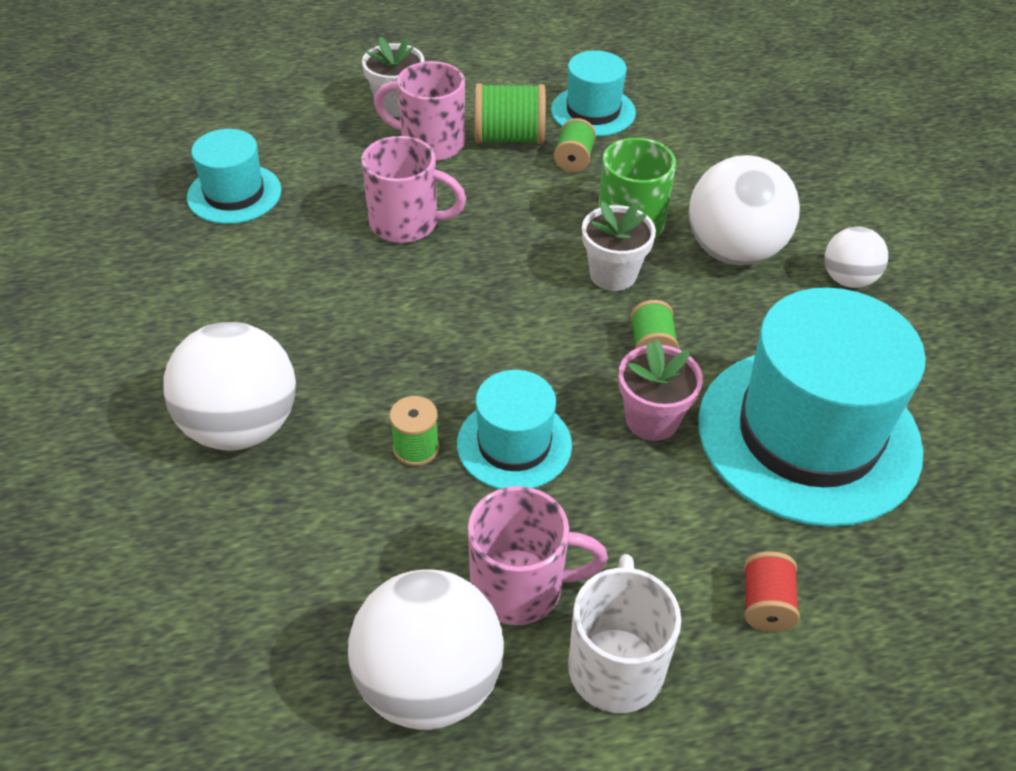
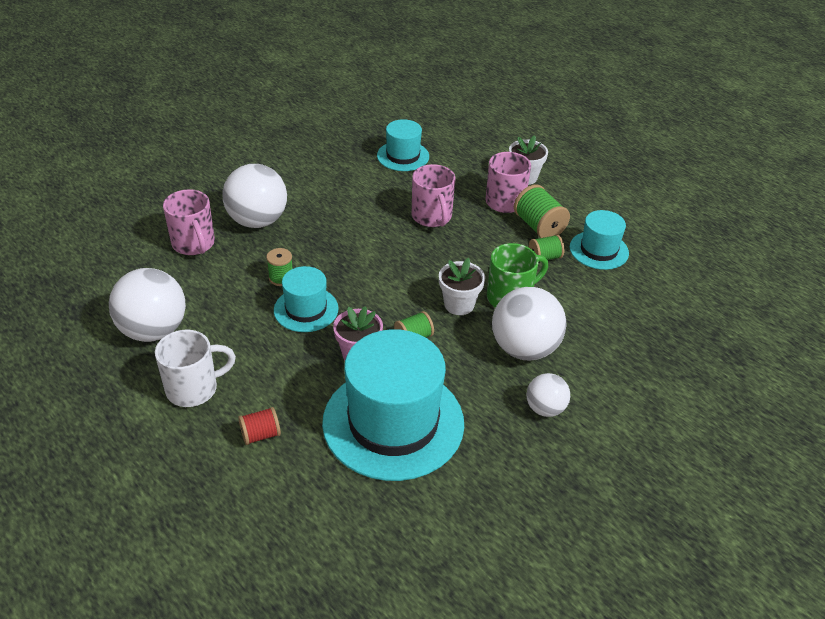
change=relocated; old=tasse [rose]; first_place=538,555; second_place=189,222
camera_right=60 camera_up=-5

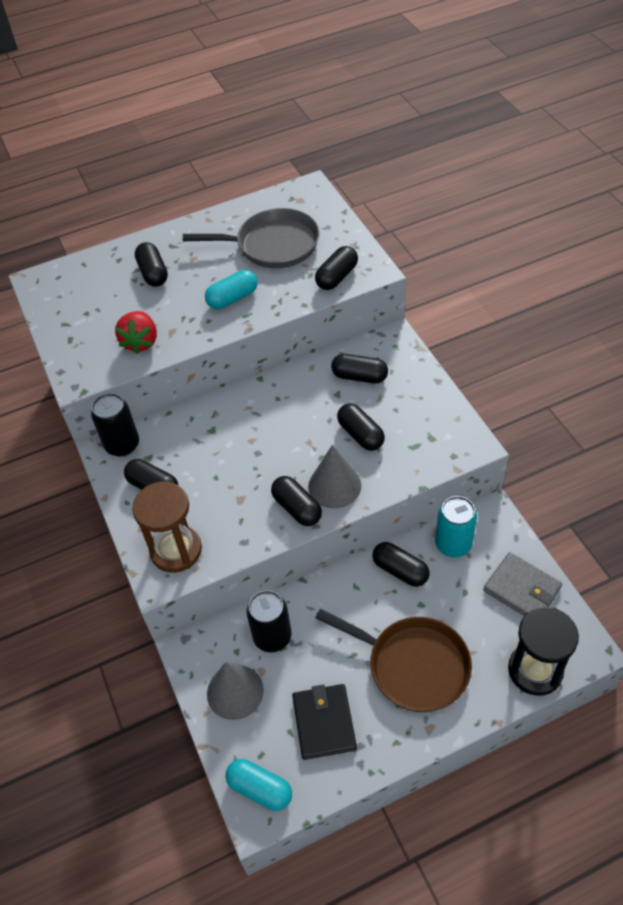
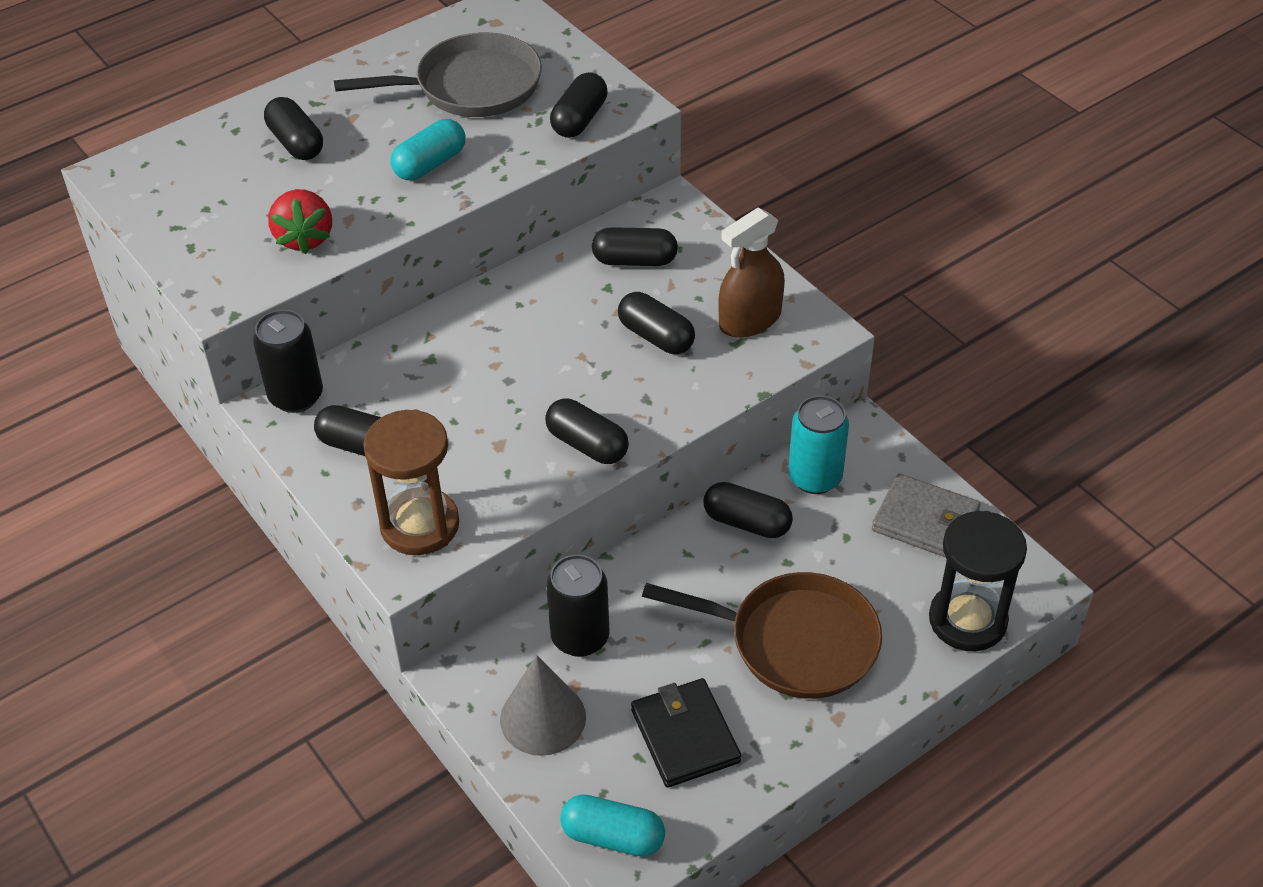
change=missing; old=cône [gris]; first_place=335,476
change=appeared; new=vaporisateur [marron]; second_place=751,272
camera_right=-15 camera_up=-5

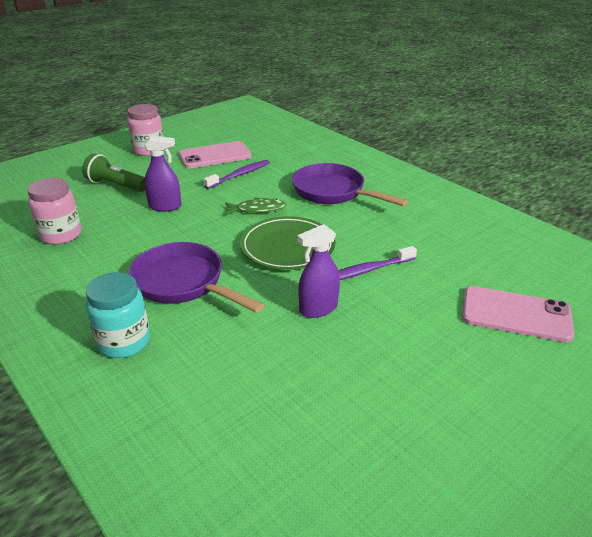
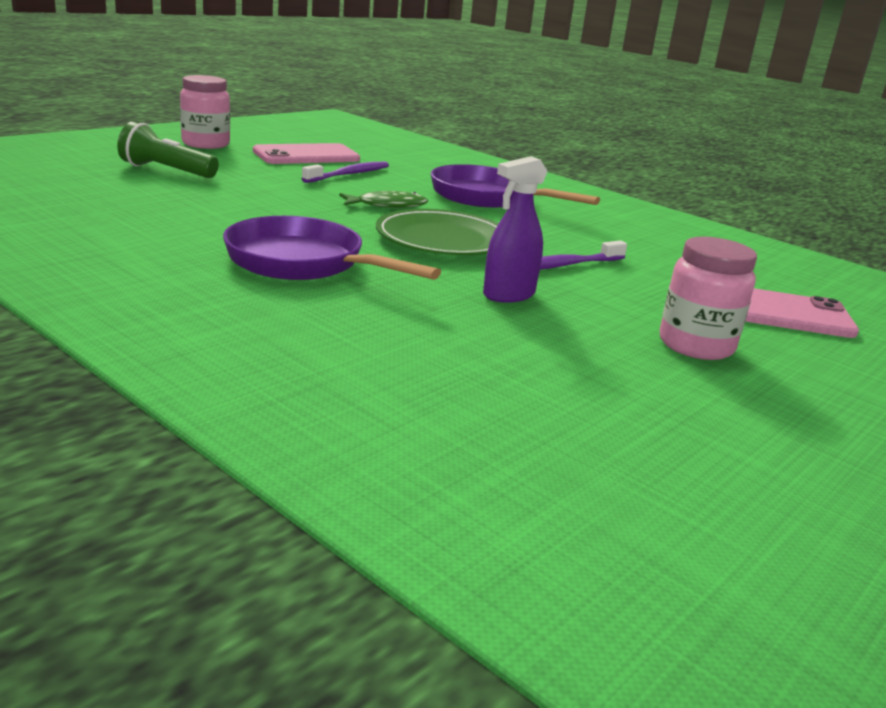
change=missing; old=bocal [turquoise]; first_place=117,315
change=missing; old=vaporisateur [violet]; first_place=162,173
change=relocated; old=bocal [rose]; first_place=54,211; second_place=708,298
camera_right=-10 camera_up=-10

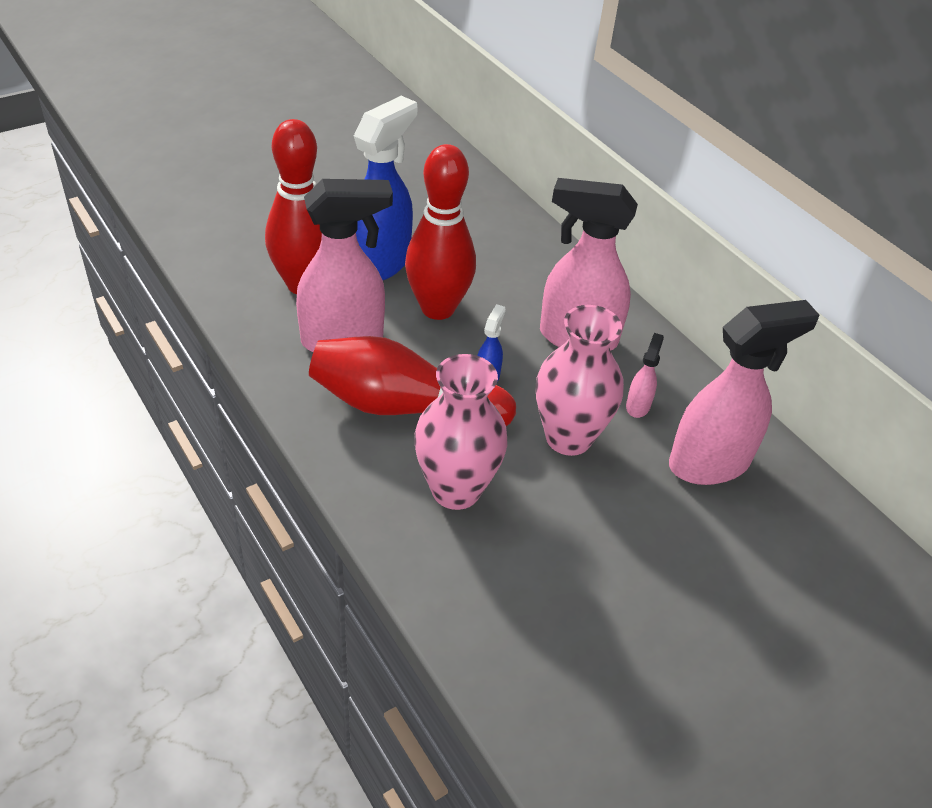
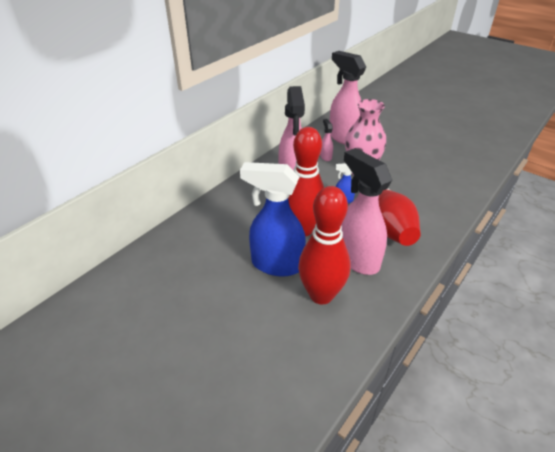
change=missing; old=vase [rose]; first_place=461,432
change=spun; old=vaporisateur [rose]; first_place=645,375; second_place=326,140; degrees=75
camera_right=-105 camera_up=-5

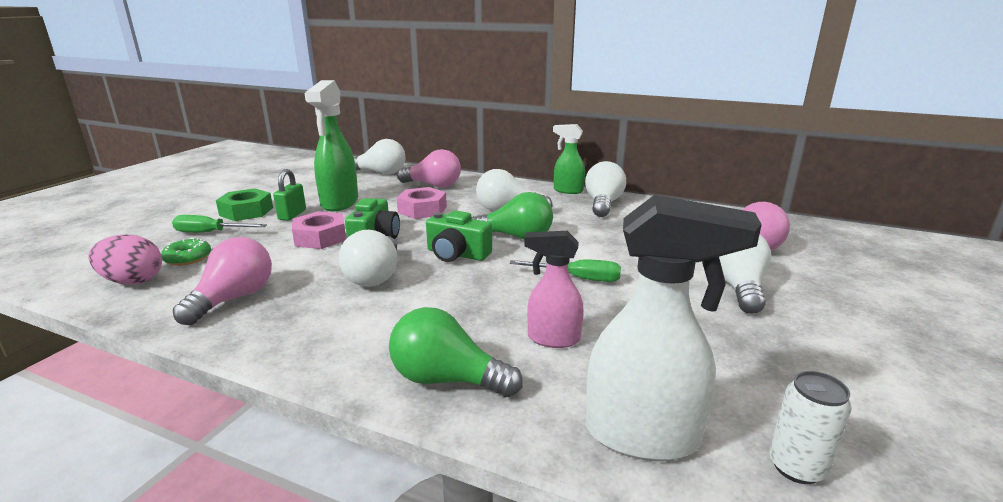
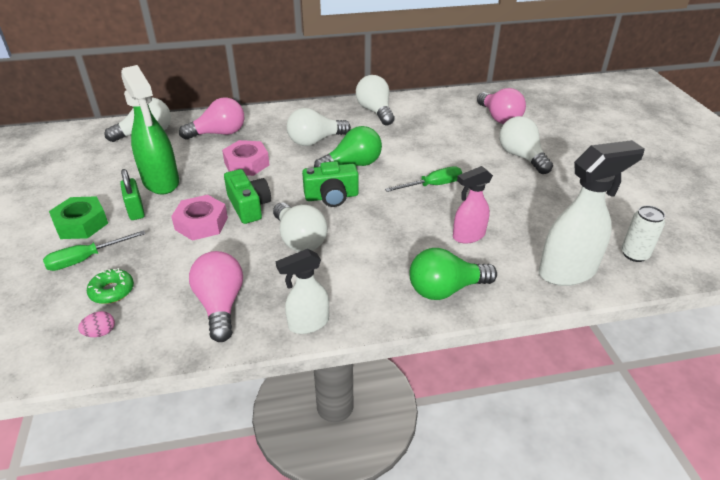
change=missing; old=vaporisateur [vert]; first_place=569,159
change=appeared; new=vaporisateur [blanc]; second_place=302,291
change=size; old=œuf [rose]; first_place=125,260; second_place=96,324; factor=0.51
camera_right=-35 camera_up=15

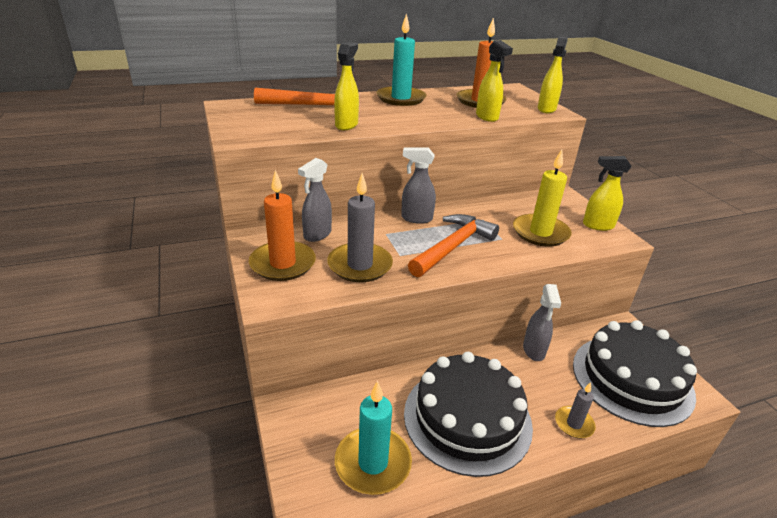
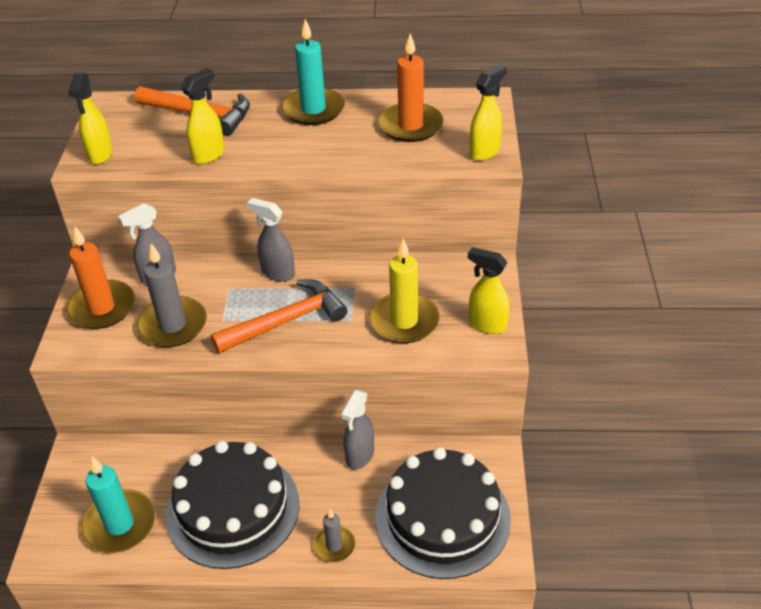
change=relocated; old=vaporisateur [jaune]; first_place=494,81; second_place=91,118
camera_right=25 camera_up=10

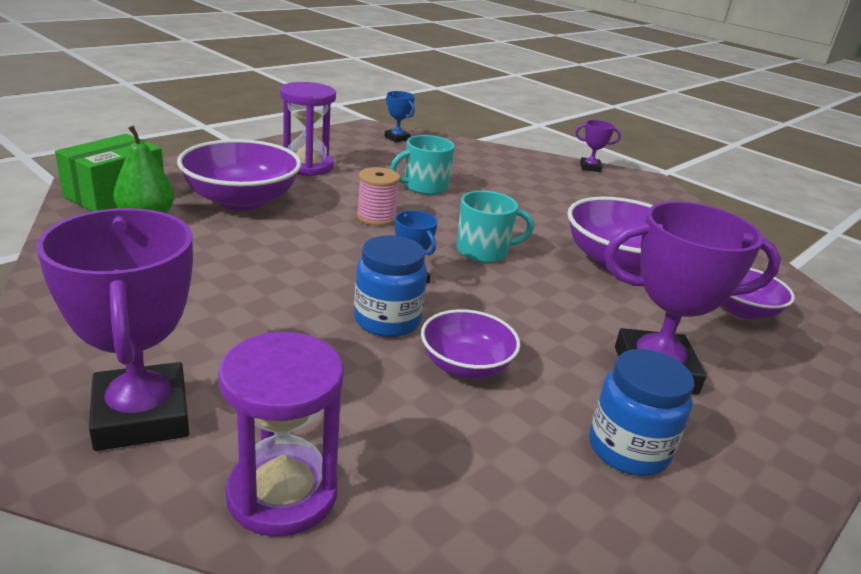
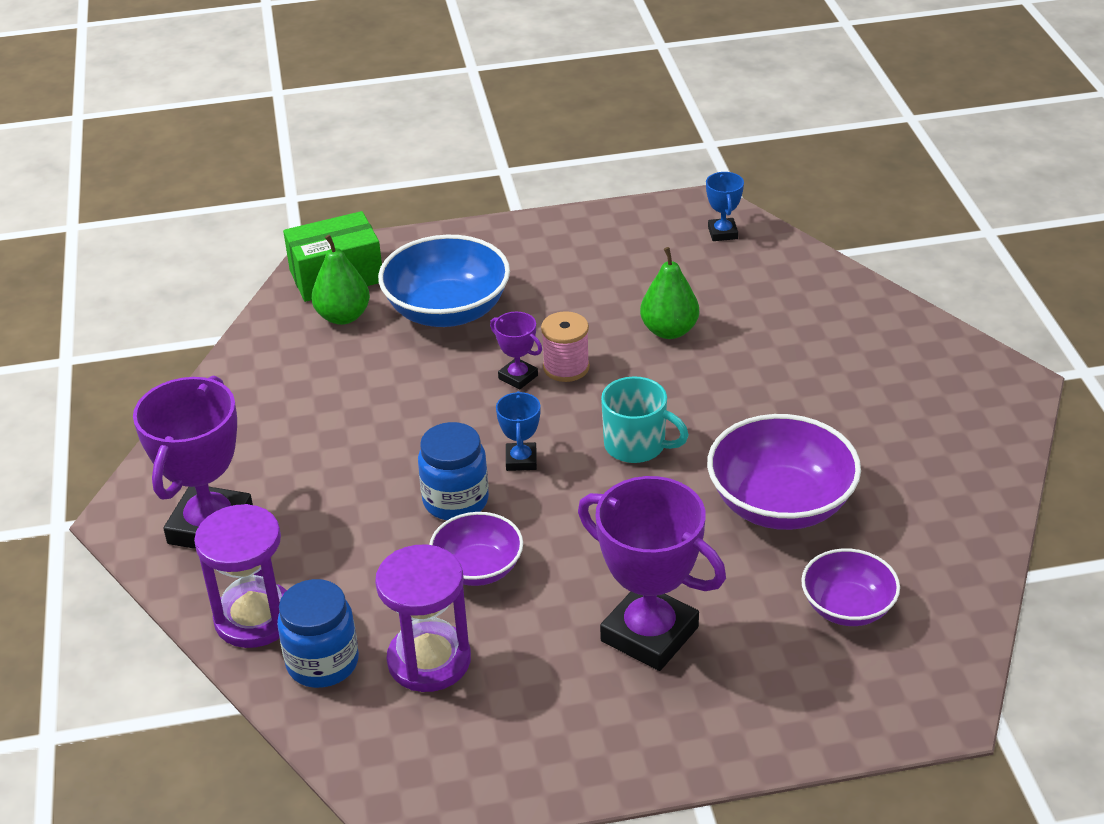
change=relocated; old=sablier [violet]; first_place=308,129; second_place=423,618
change=relocated; old=trophée [violet]; first_place=598,146; second_place=516,351
change=relocated; old=bocal [bleu]; first_place=641,412; second_place=318,633
change=exchanged; old=tasse [turquoise]; new=poire [vert]; first_place=422,165; second_place=669,293
change=colour; old=bol [violet]; new=bol [bleu]; first_place=239,175; second_place=444,281
camera_right=40 camera_up=10

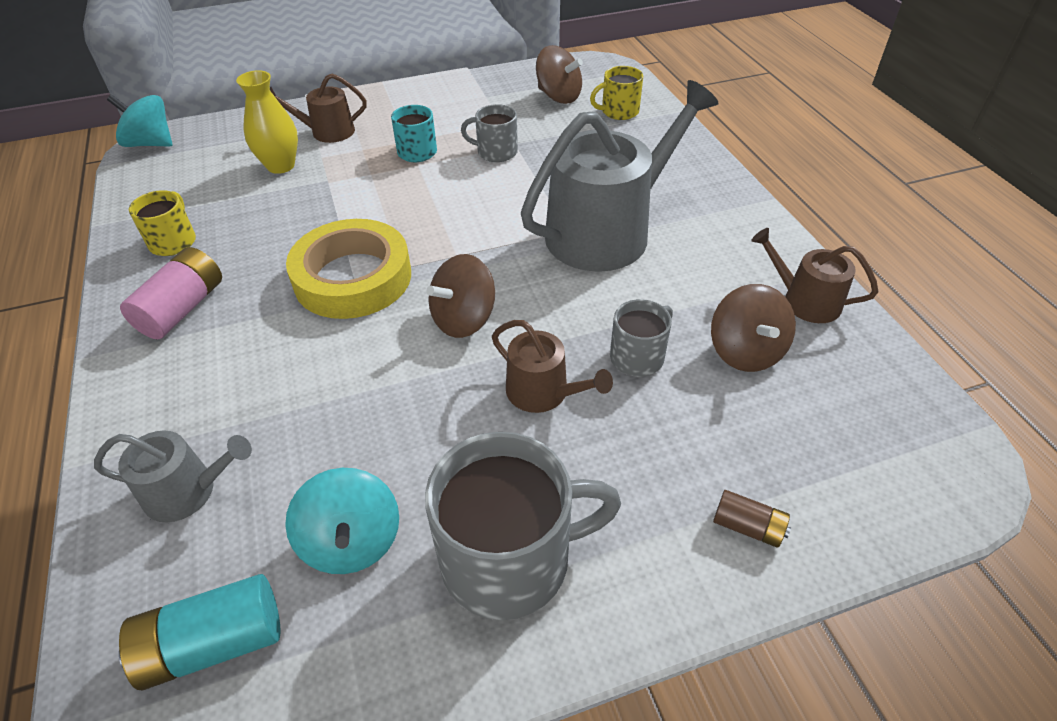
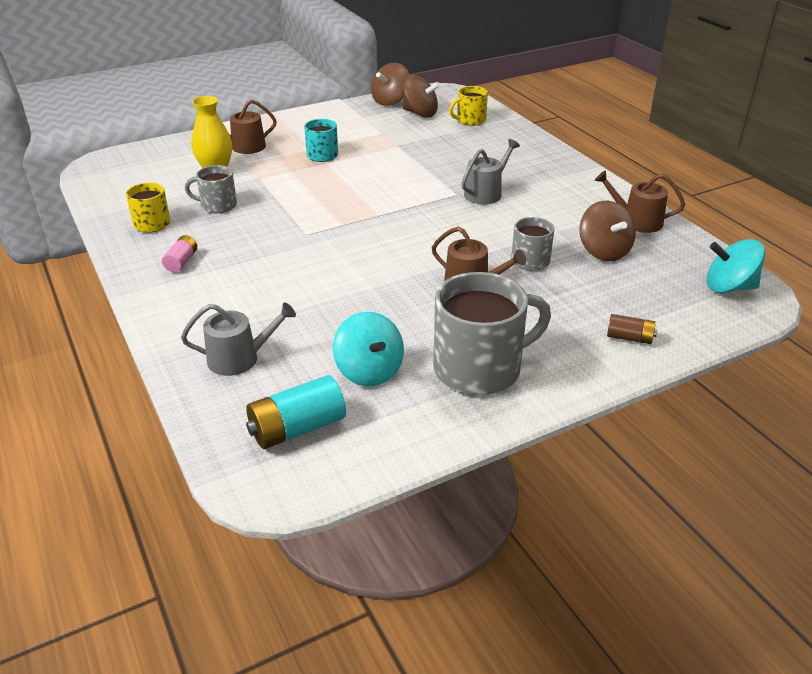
change=missing; old=ruban adhésif [jaune]; first_place=348,269
change=relocated; old=toupie [turquoise]; first_place=139,121; second_place=736,266
change=relocated; old=toupie [marron]; first_place=461,296; second_place=390,84
change=relocated; old=tasse [gris]; first_place=489,133; second_place=211,189
change=size; old=pile [rose]; first_place=171,293; second_place=179,253; factor=0.57
change=size; old=arrosoir [gris]; first_place=620,176; second_place=491,171; factor=0.49
camera_right=-10 camera_up=-10

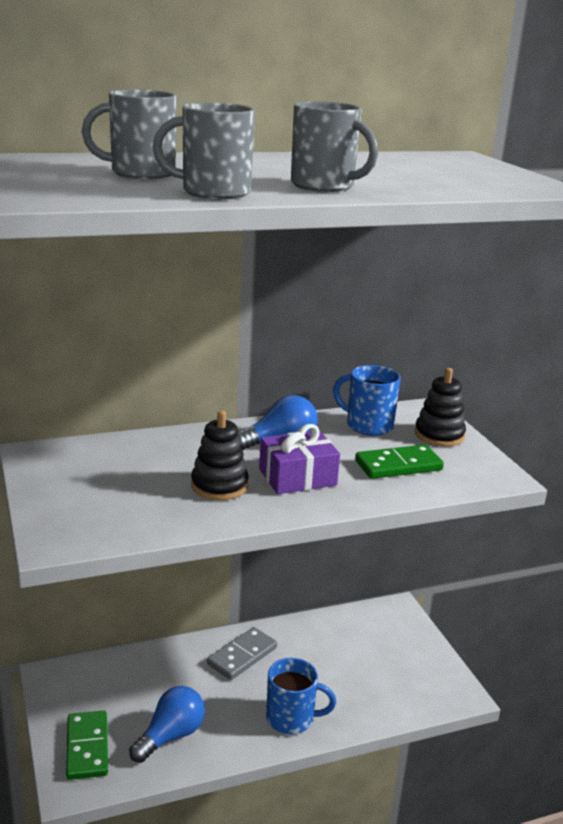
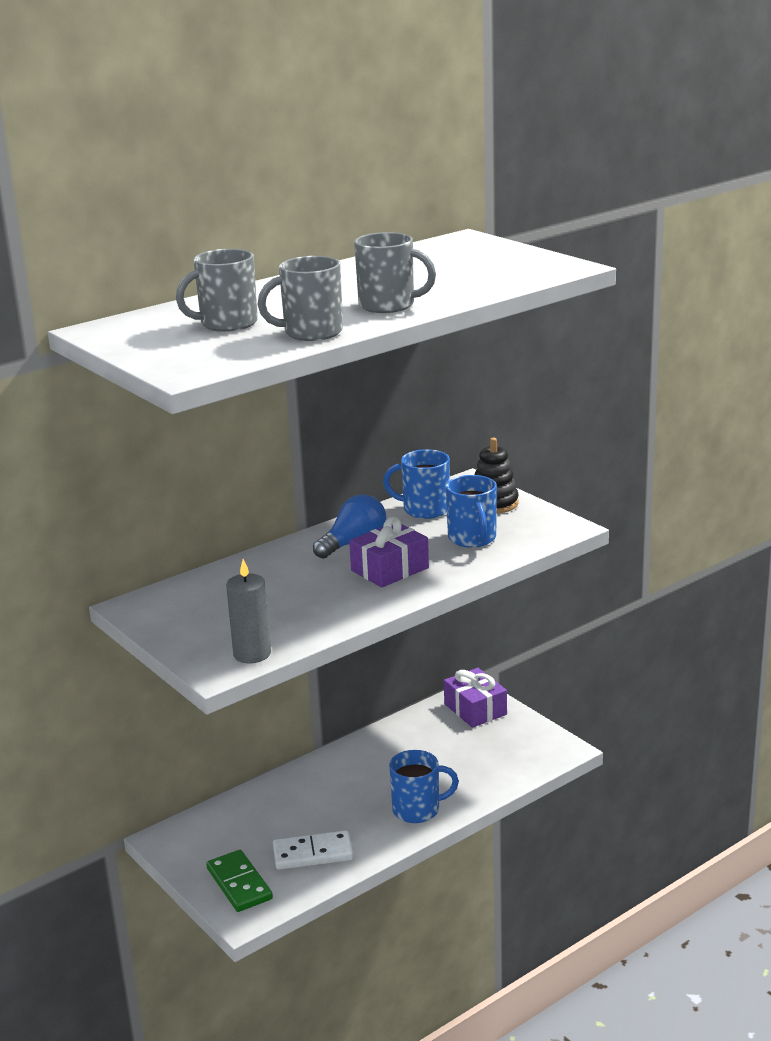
change=missing; old=jouet à empiler [noir]; first_place=220,455
change=missing; old=domino [gris]; first_place=242,653
change=appeared; new=bougie [gris]; second_place=248,611
change=appeared; new=cadeau [violet]; second_place=475,698
change=exchanged; old=ampoule [bleu]; new=domino [blanc]; first_place=167,724; second_place=313,850
change=exchanged; old=domino [vert]; new=tasse [bleu]; first_place=399,462; second_place=471,511
camera_right=-15 camera_up=0

